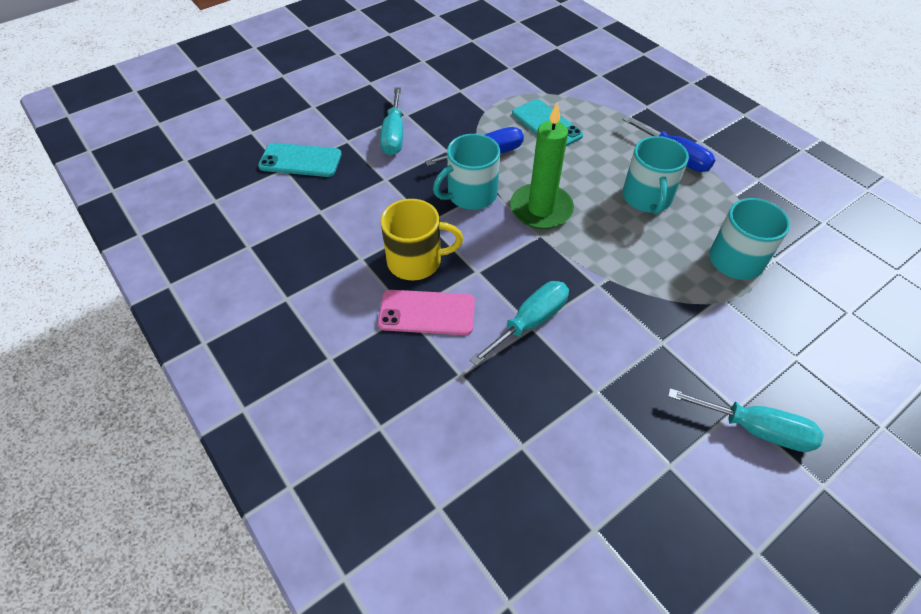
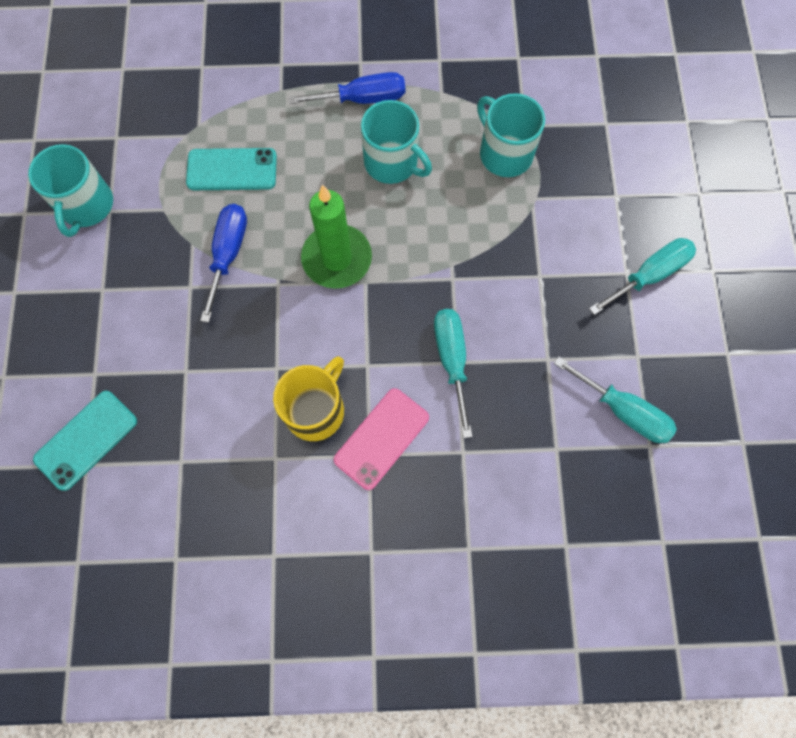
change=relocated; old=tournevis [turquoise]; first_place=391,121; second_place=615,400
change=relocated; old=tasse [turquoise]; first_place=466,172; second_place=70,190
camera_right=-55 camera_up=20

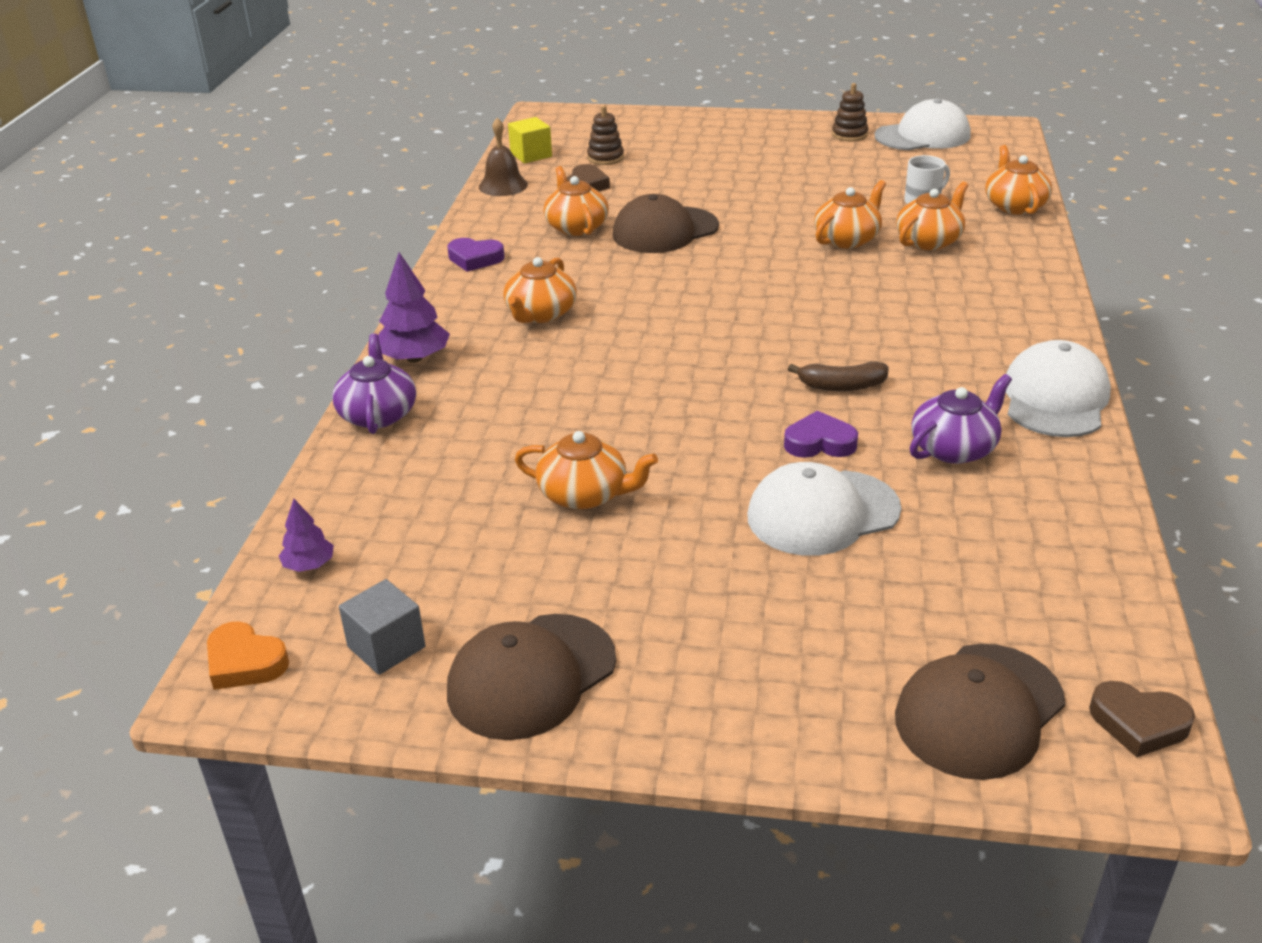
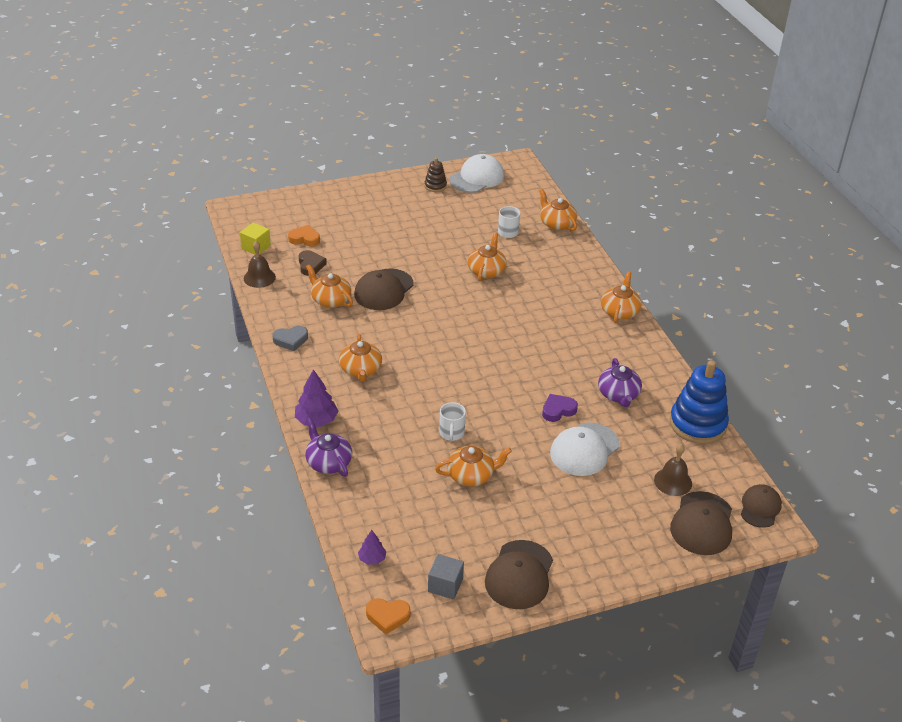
change=missing; old=banane [marron]; first_place=838,376
change=missing; old=casquette [blanc]; first_place=1058,388
change=appeared; new=tasse [blanc]; second_place=452,421
change=appeared; new=cloche [marron]; second_place=673,470
change=appeared; new=jouet à empiler [bleu]; second_place=699,402
change=relocated; old=théière [orange]; first_place=932,216; second_place=621,297
change=exchanged; old=jouet à empiler [marron]; new=cœur [orange]; first_place=605,135; second_place=304,235
change=exchanged; old=cœur [marron]; new=casquette [marron]; first_place=1142,719; second_place=761,506
change=colour; old=cœur [violet]; new=cœur [gris]; first_place=476,255; second_place=290,338
change=spun; old=théière [violet]; first_place=961,419; second_place=620,382; degrees=150
camera_right=-30 camera_up=5

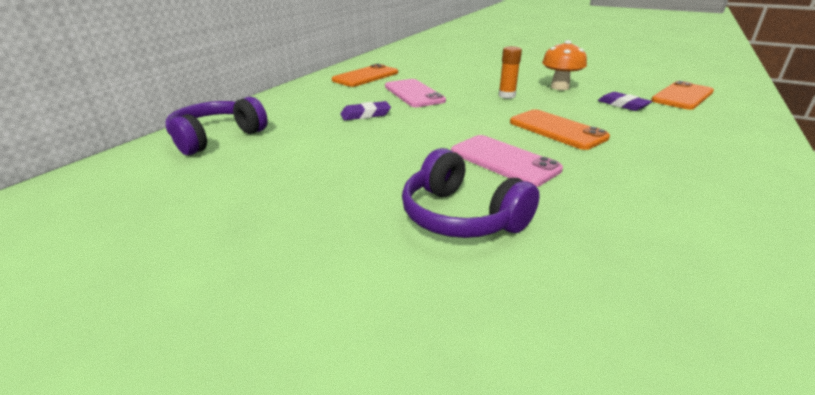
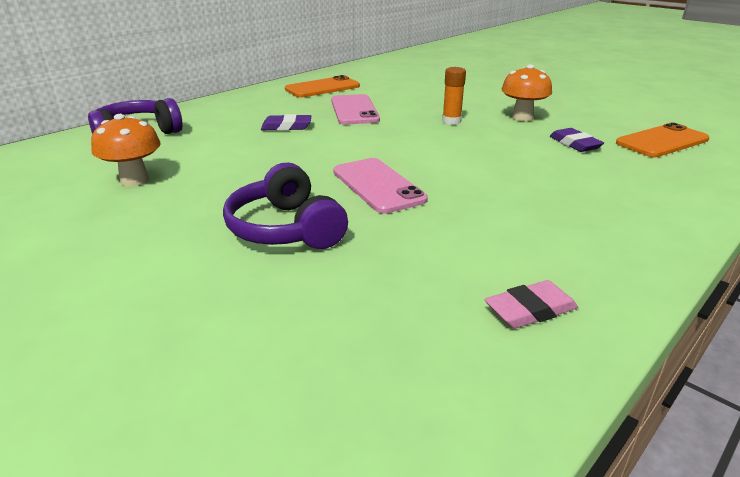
change=missing; old=téléphone [orange]; first_place=560,129
change=appeared; new=champignon [orange]; second_place=126,150
change=appeared; new=gomme [rose]; second_place=531,304
camera_right=15 camera_up=0

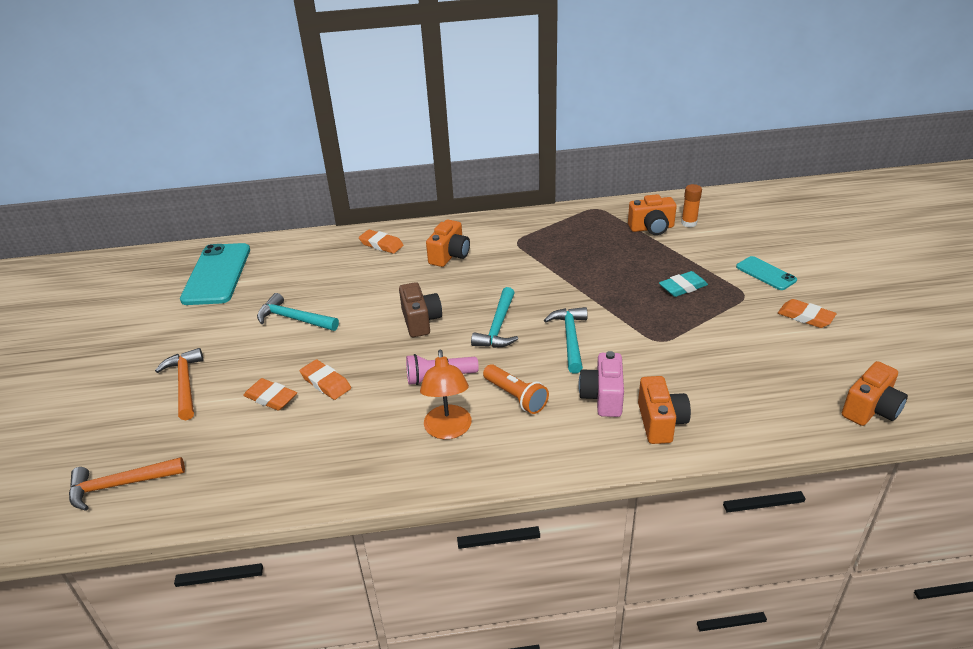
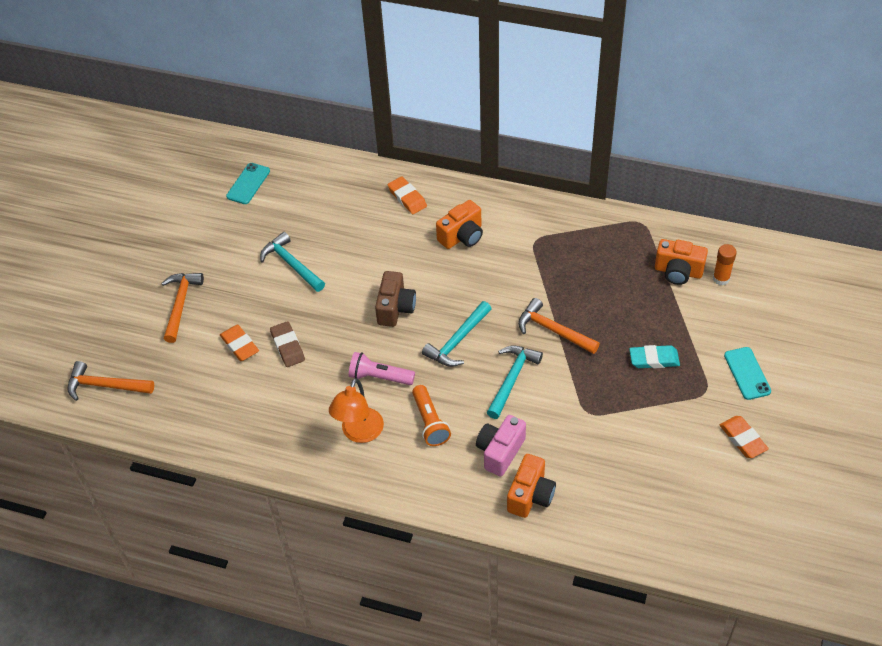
change=missing; old=appareil photo [orange]; first_place=875,393
change=appeared; new=marteau [orange]; second_place=559,326
change=colour; old=gomme [orange]; new=gomme [marron]; first_place=325,379; second_place=287,344
change=size; old=téléphone [turquoise]; first_place=215,274; second_place=248,183; factor=0.53
camera_right=25 camera_up=15

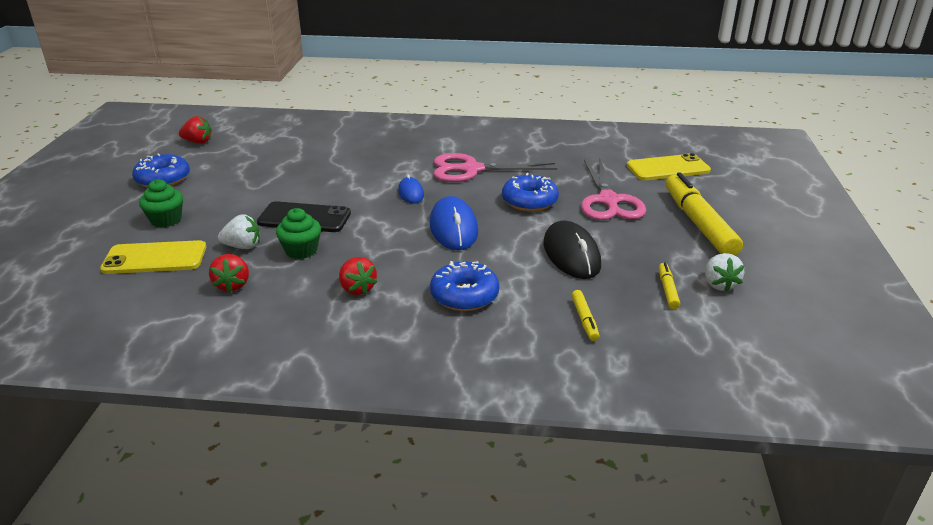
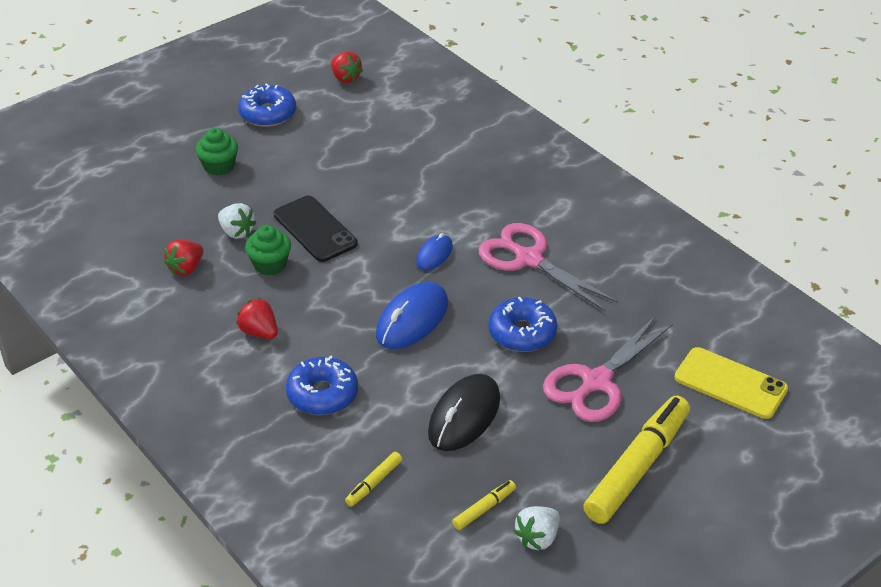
change=missing; old=téléphone [jaune]; first_place=153,257
change=spun; old=fraise [rouge]; first_place=358,276; second_place=257,318; degrees=120
camera_right=45 camera_up=10

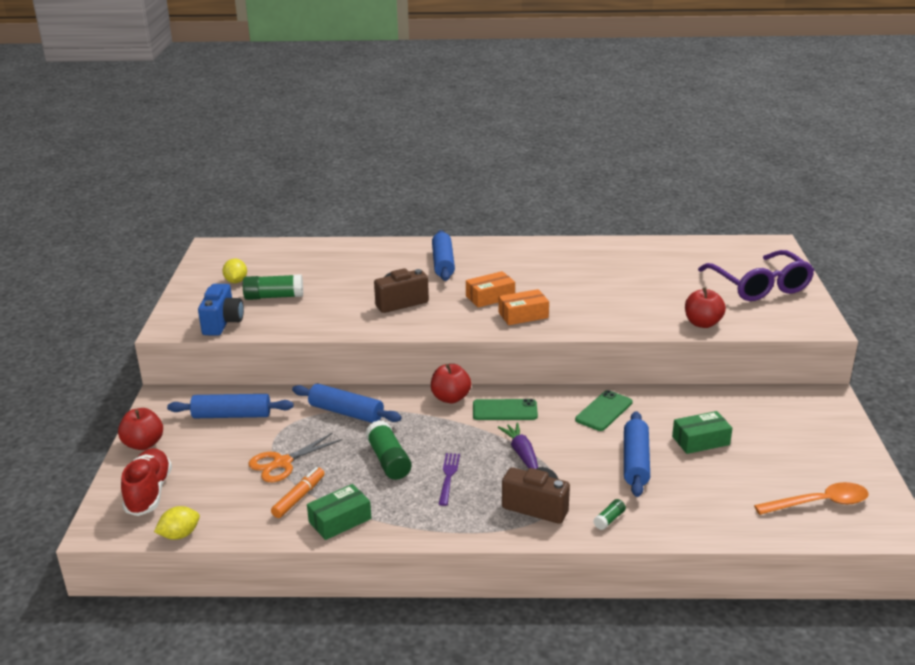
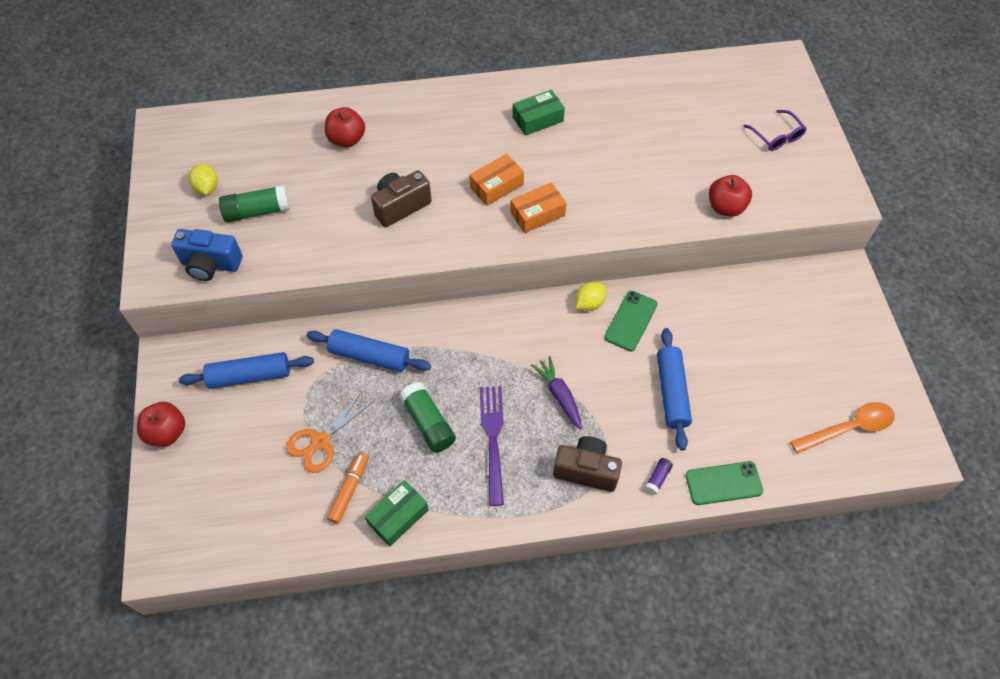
change=missing; old=chaussure [rouge]; first_place=146,482
change=missing; old=rouleau à pâtisserie [bleu]; first_place=443,255
change=relocated; old=citron [jaune]; first_place=177,523; second_place=591,296
change=relocated; old=pomme [rouge]; first_place=451,383; second_place=345,127
change=relocated; old=téléphone [vert]; first_place=505,409; second_place=724,483
change=relocated; old=boîte [vert]; first_place=702,432; second_place=539,113
change=colour; old=bâton de colle [vert]; new=bâton de colle [violet]; first_place=609,514; second_place=658,476
change=spun; old=appareil photo [bleu]; first_place=221,310; second_place=206,255; degrees=105
change=size; old=fourchette [violet]; first_place=449,479; second_place=492,446; factor=1.56
change=size; old=lunettes [violet]; first_place=756,275; second_place=775,130; factor=0.5
camera_right=-10 camera_up=30

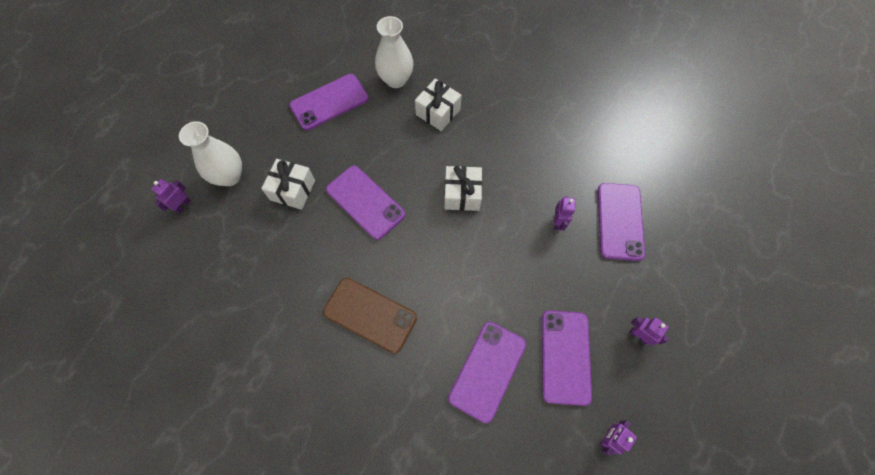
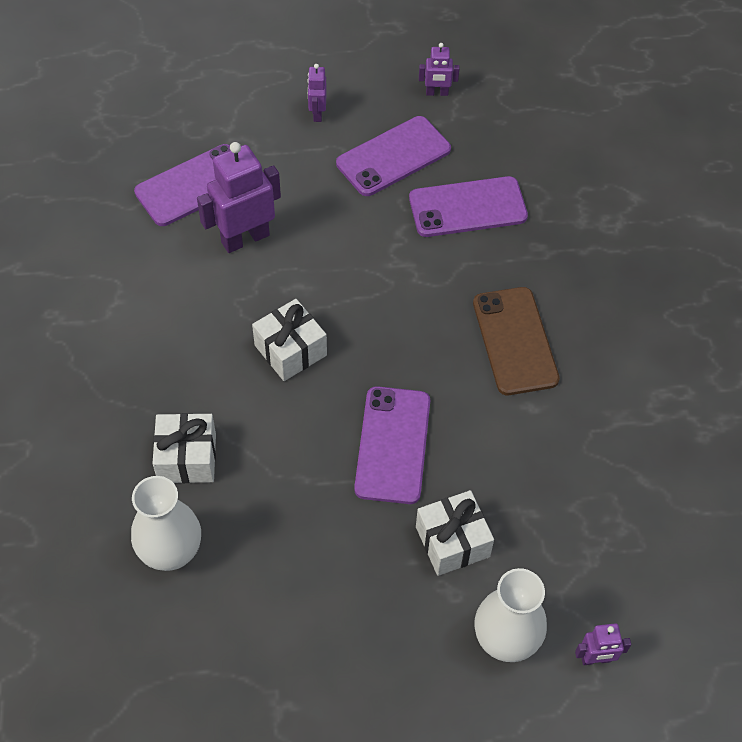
change=missing; old=téléphone [violet]; first_place=329,102
change=size; old=robot [violet]; first_place=565,213; second_place=239,197; factor=1.95
camera_right=-130 camera_up=-10

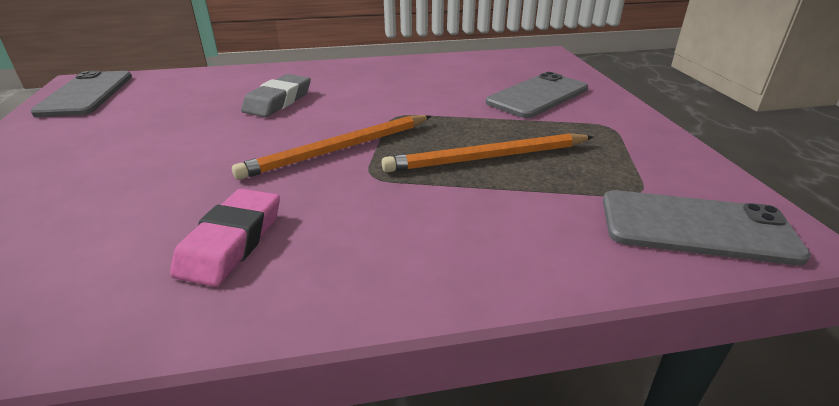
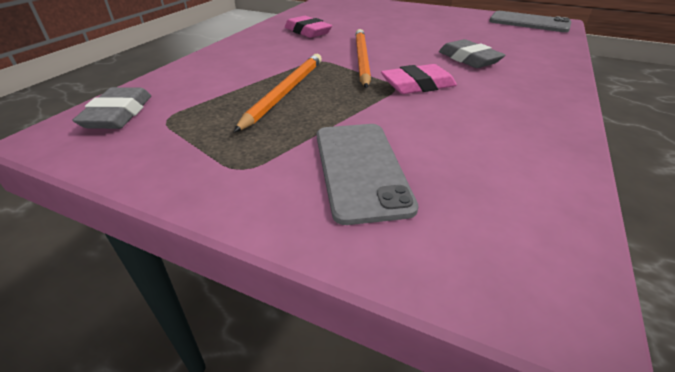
change=appeared; new=gomme [rose]; second_place=419,79
change=exchanged; old=téléphone [gris]; new=gomme [gris]; first_place=707,227; second_place=111,108
camera_right=125 camera_up=5

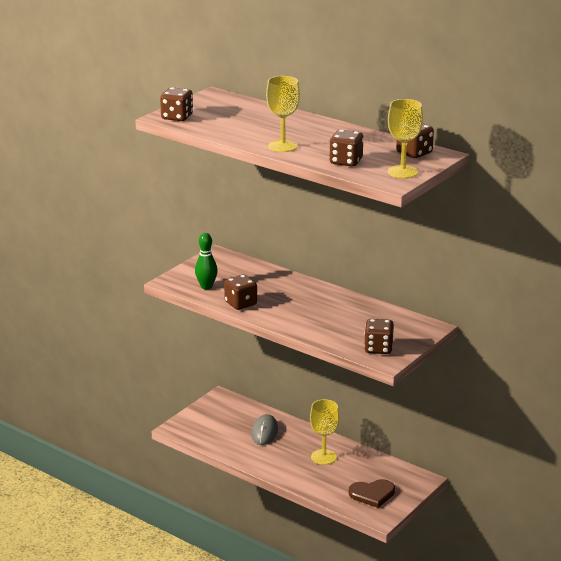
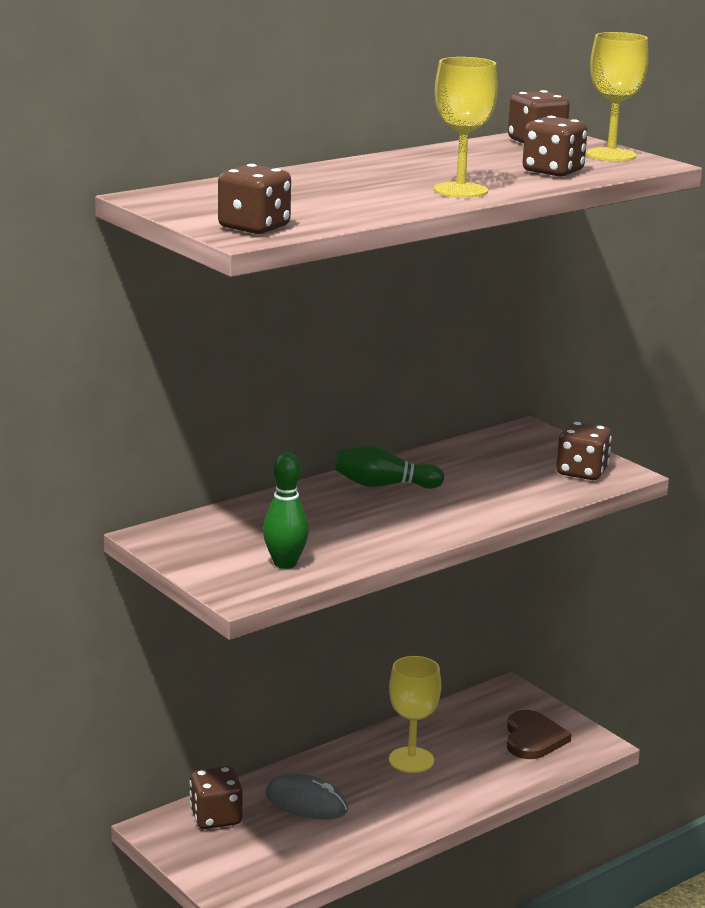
change=appeared; new=quille [vert]; second_place=389,467
change=relocated; old=dé [marron]; first_place=240,292; second_place=216,797
camera_right=-75 camera_up=-5

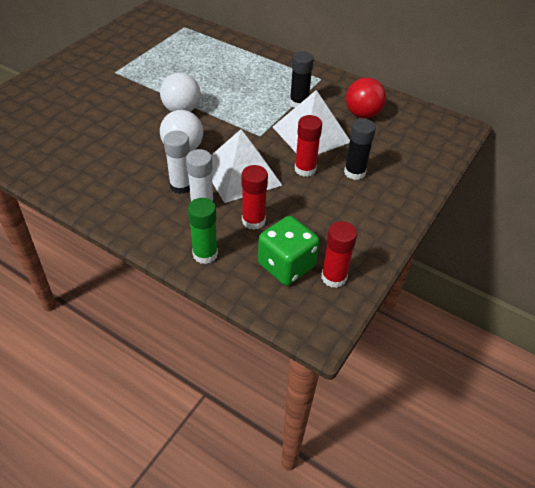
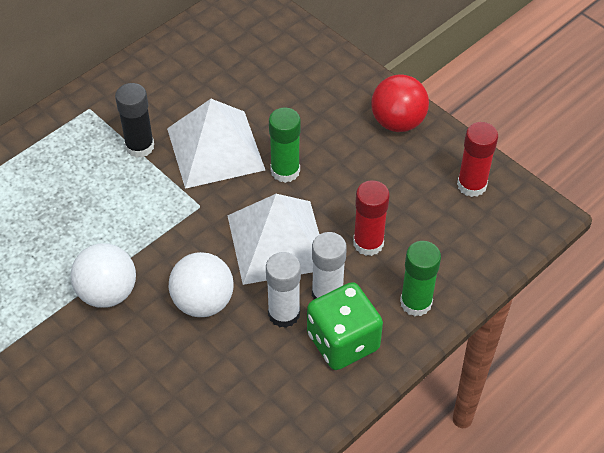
change=missing; old=bâton de colle [noir]; first_place=360,149
change=relocated; old=dé [vert]; first_place=289,250; second_place=345,326
change=relocated; old=balle [rouge]; first_place=366,98; second_place=400,103
change=colour; old=bâton de colle [rouge]; new=bâton de colle [vert]; first_place=308,146; second_place=285,145
camera_right=-75 camera_up=5

